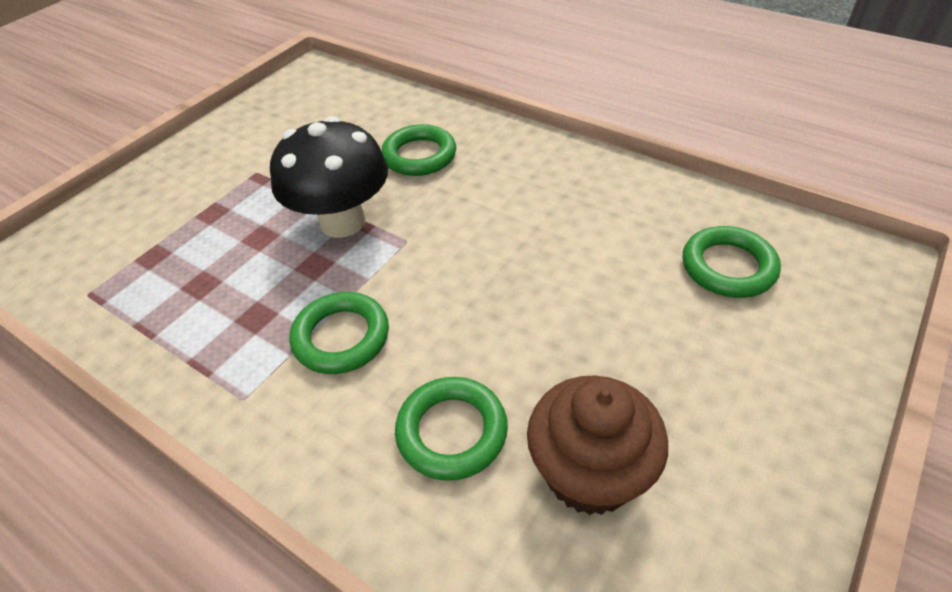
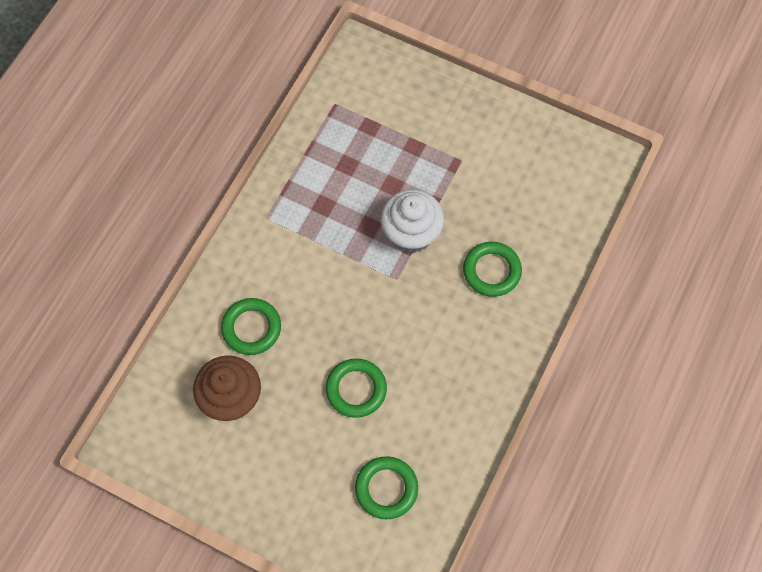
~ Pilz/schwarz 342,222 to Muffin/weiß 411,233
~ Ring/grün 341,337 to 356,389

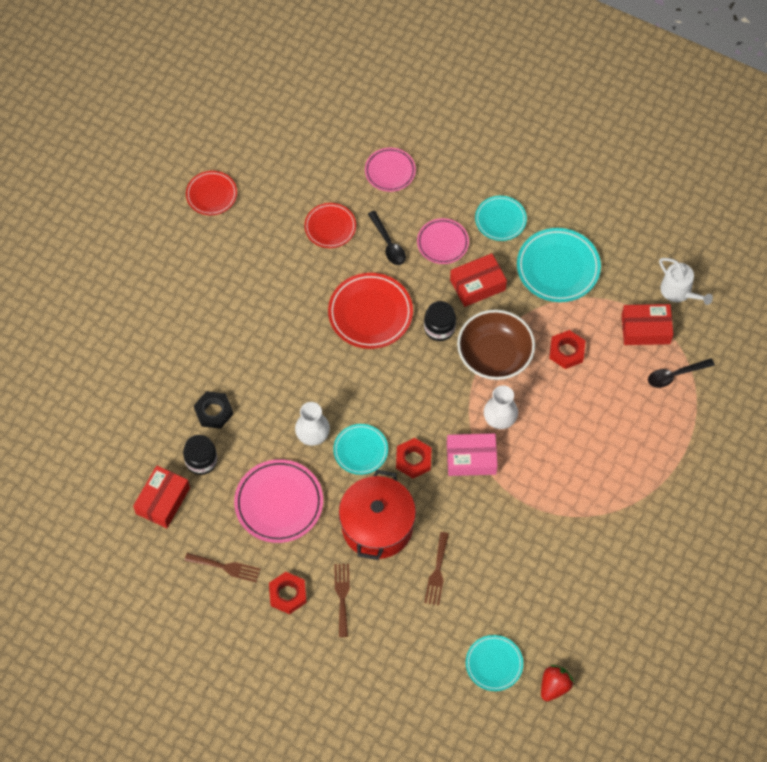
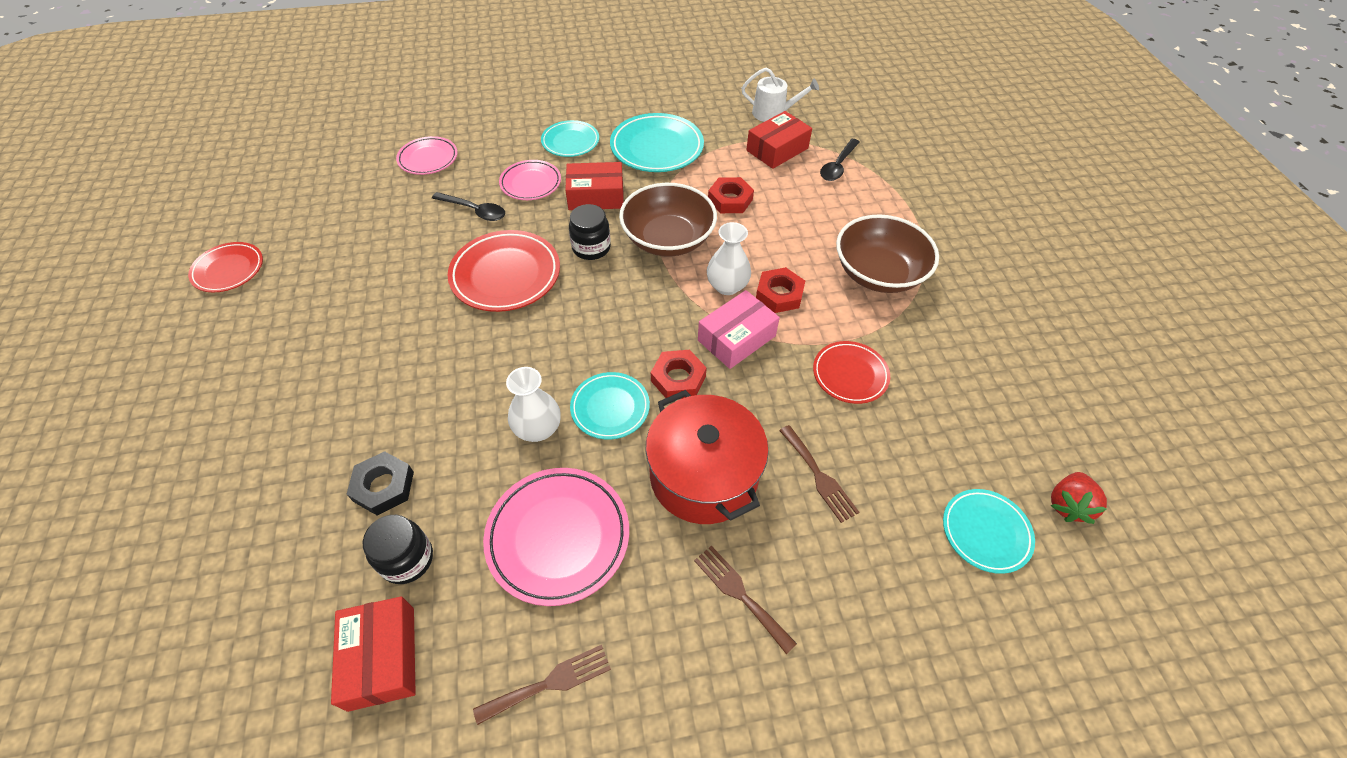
~ Teller/rot 330,227 to 850,375
~ Schachtel/rot 477,285 = 596,196 60 degrees clockwise
~ Sechskantmutter/rot 287,594 to 779,294
~ Erdbeere/rot 554,686 = 1068,505 150 degrees counterclockwise
+ Schüssel/braun 878,273

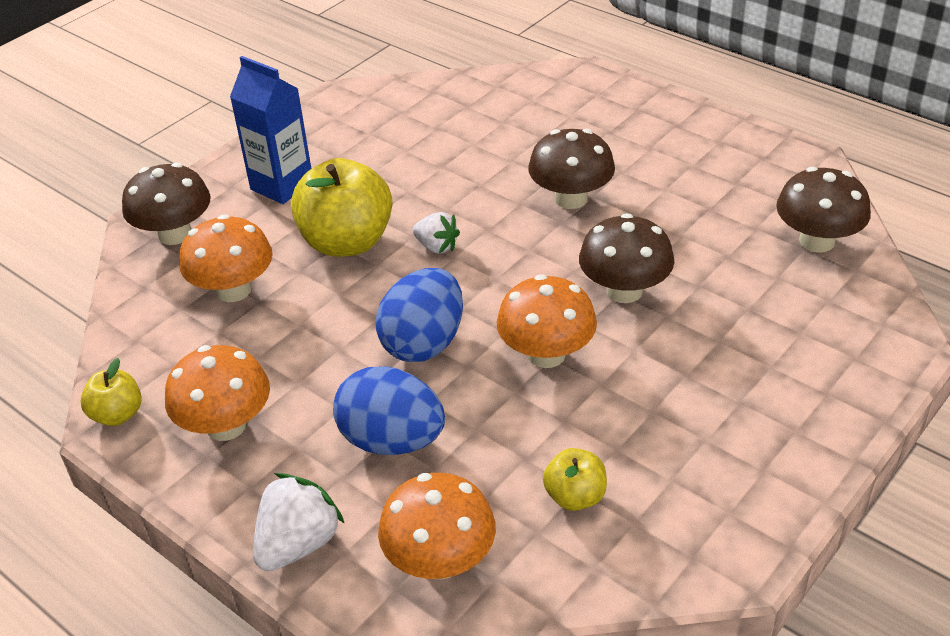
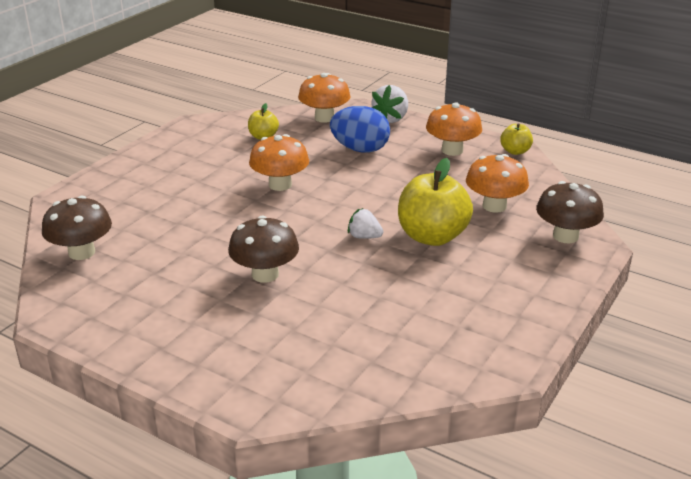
- Getränkekarton/blau 282,185
- Pilz/braun 624,291
- Ei/blau 424,343

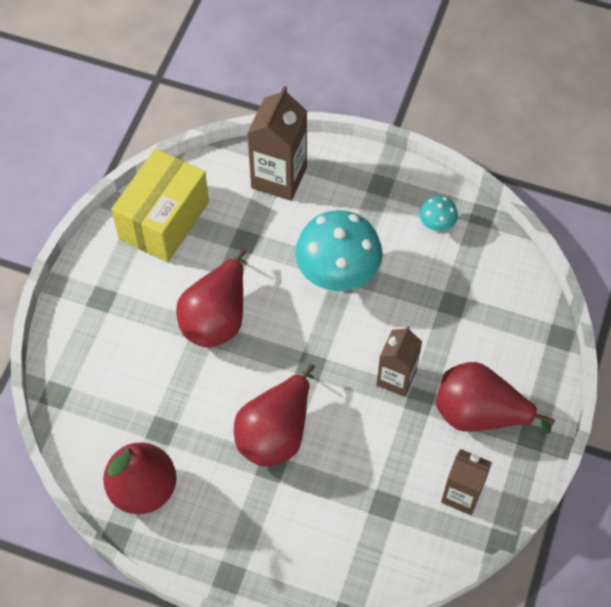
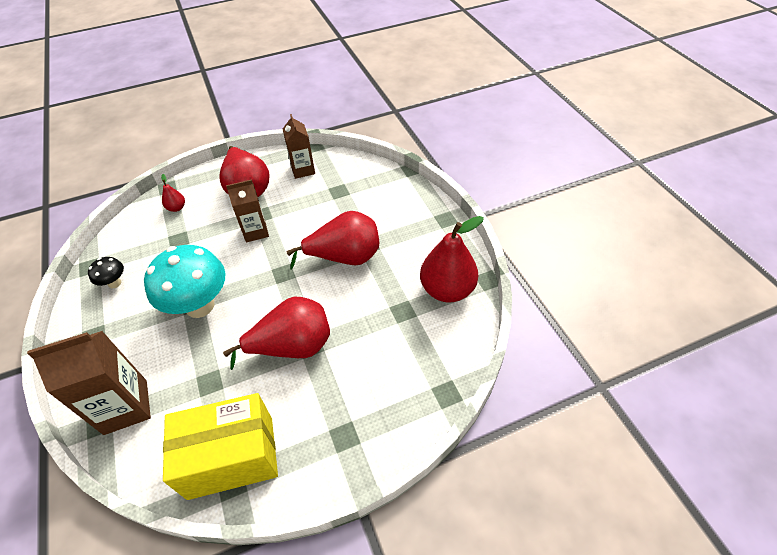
~ Pilz/türkis 436,225 to Pilz/schwarz 114,283
+ Birne/rot 177,208

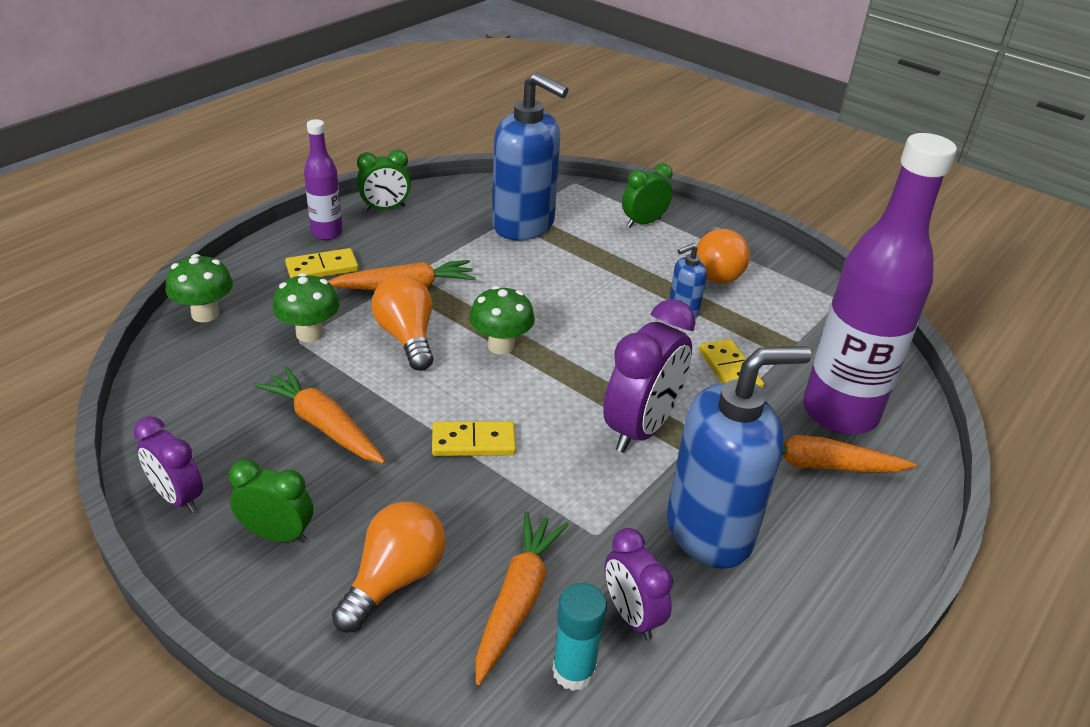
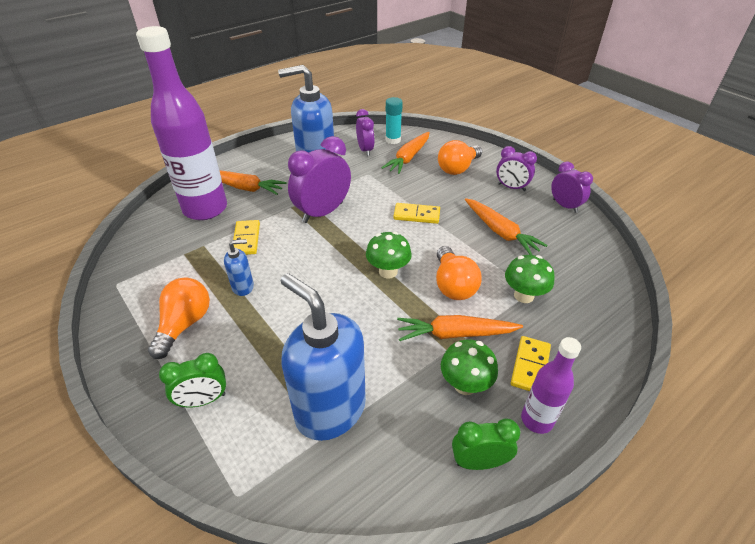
~ Dominostein/gelb 322,268 = 530,366 60 degrees counterclockwise
~ Pilz/grün 205,314 to 465,385
~ Wecker/grün 277,534 to Wecker/lila 511,187

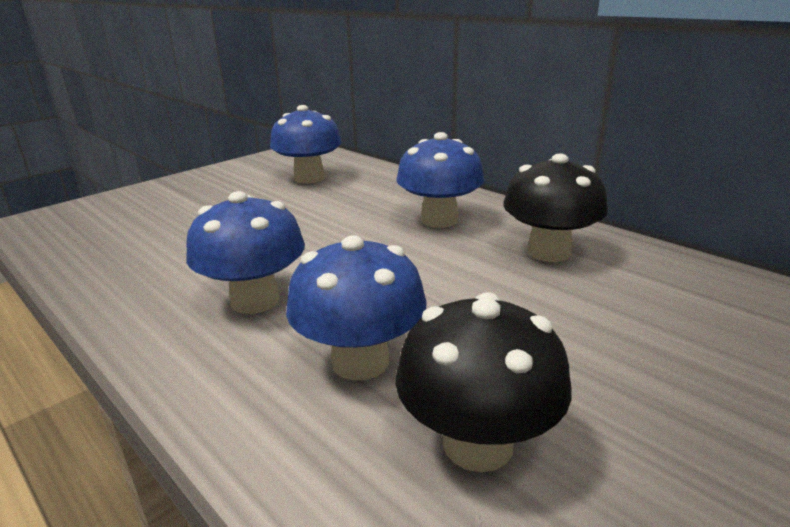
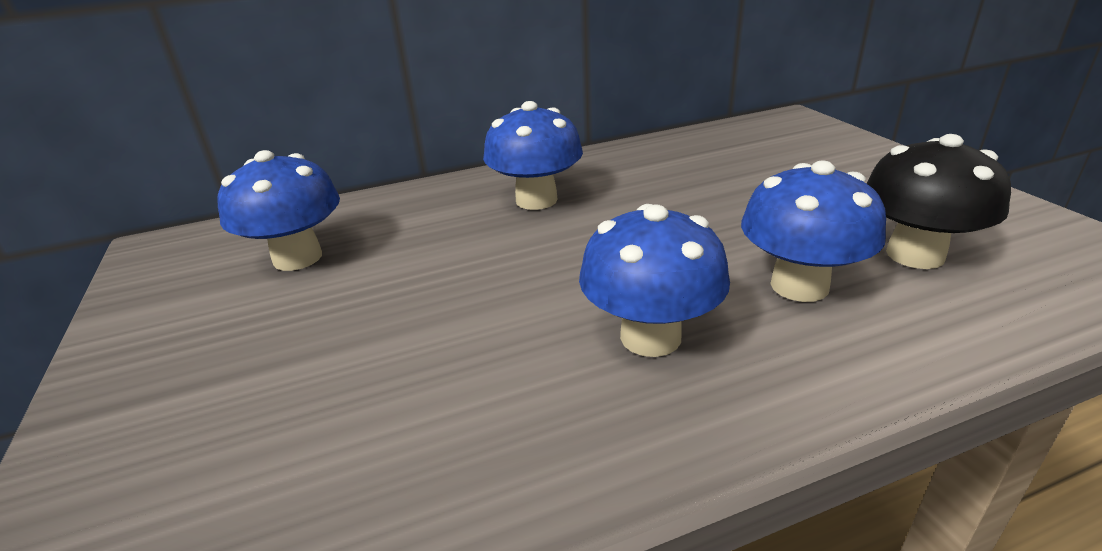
- Pilz/schwarz 548,252

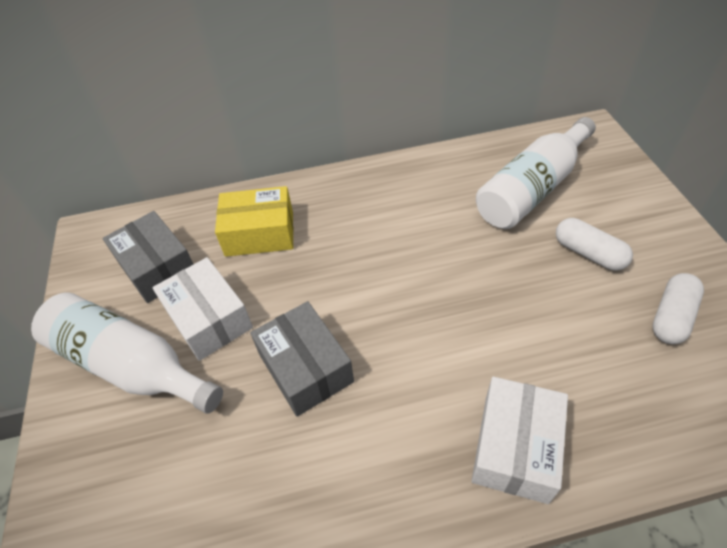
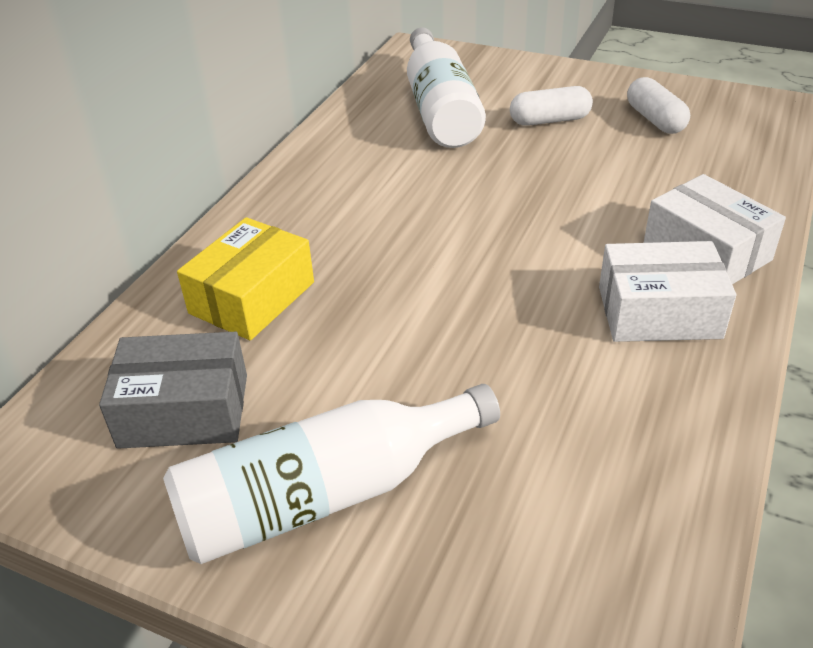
~ Schachtel/weiß 209,319 to 659,312
- Schachtel/grau 305,368

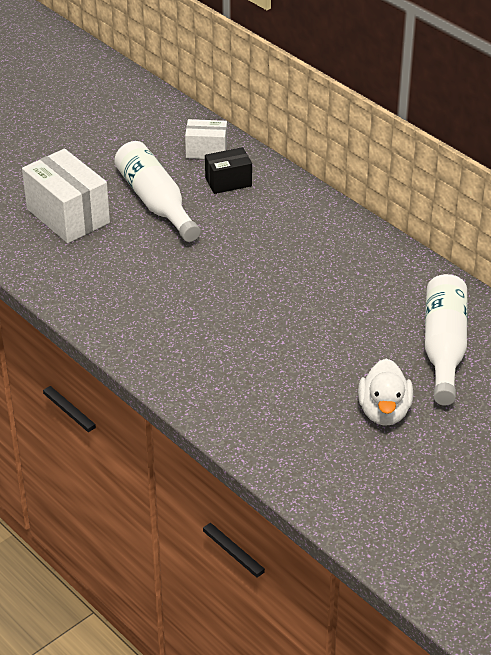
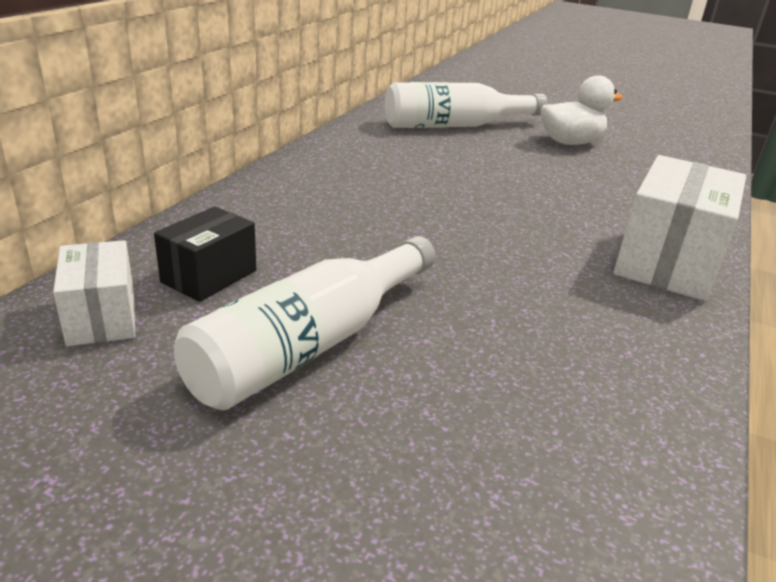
~ Schachtel/schwarz 228,182 = 209,276 75 degrees clockwise
~ Schachtel/weiß 68,216 to 667,262

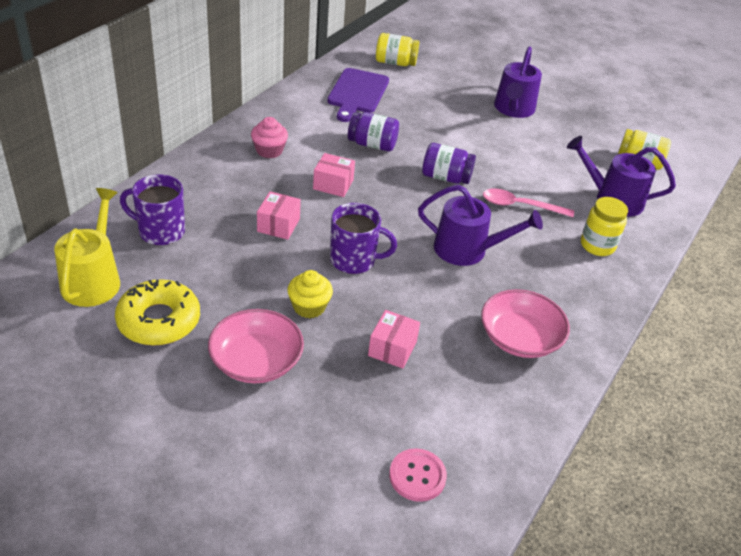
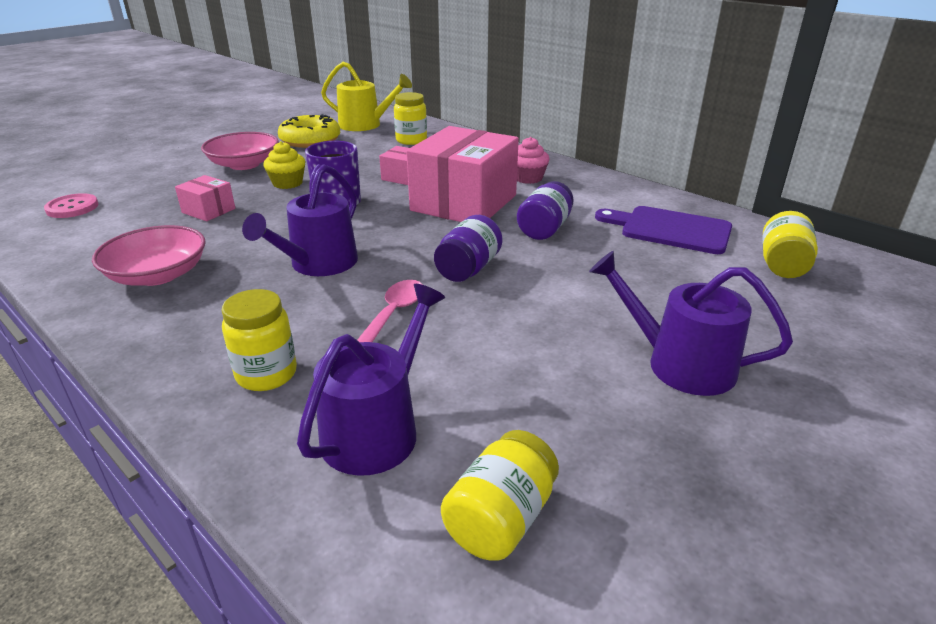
~ Schachtel/rosa 333,184 = 464,203 x2.24
~ Tasse/lila 160,231 to Einmachglas/gelb 411,140

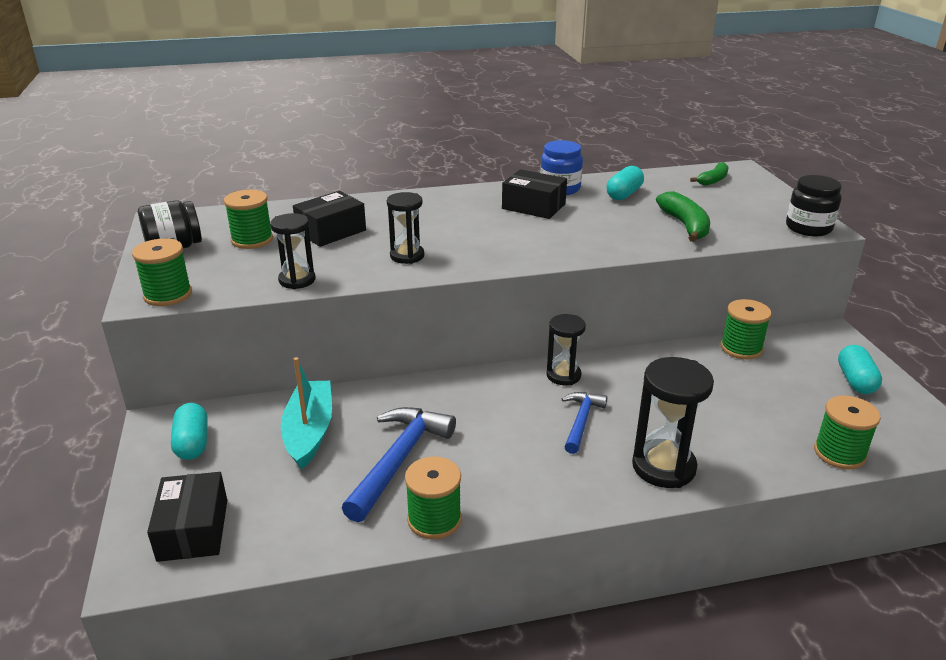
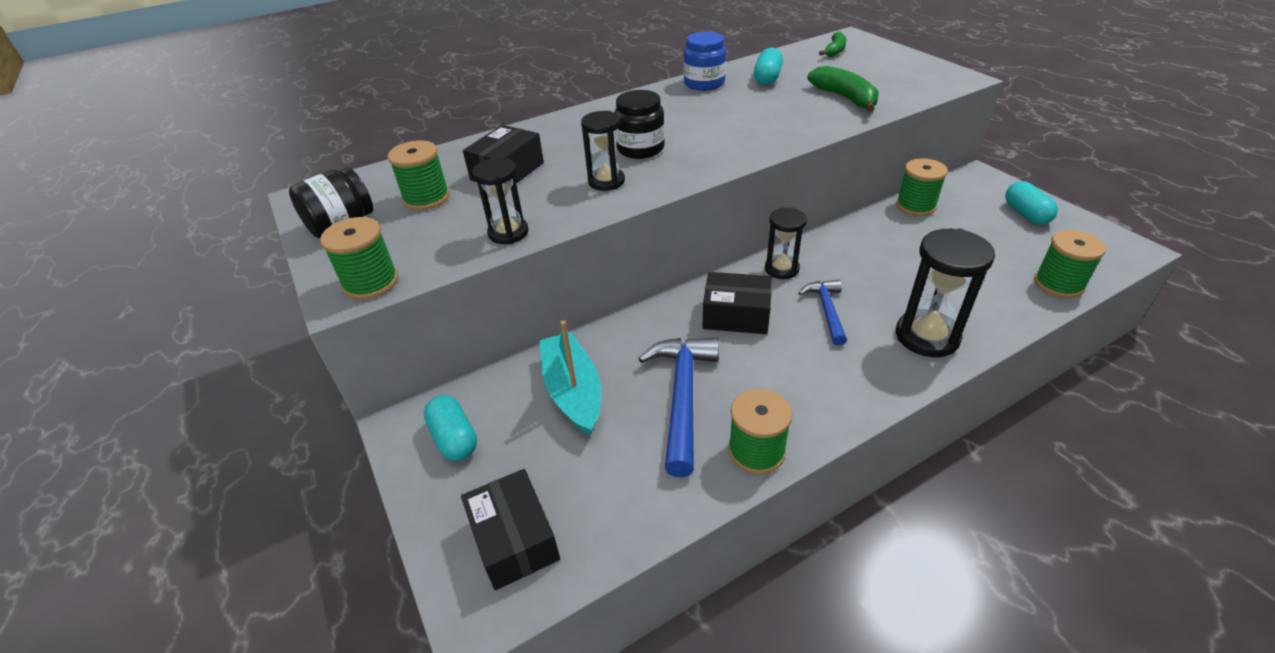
~ Schachtel/schwarz 533,206 to 736,315
~ Einmachglas/schwarz 808,228 to 640,149

